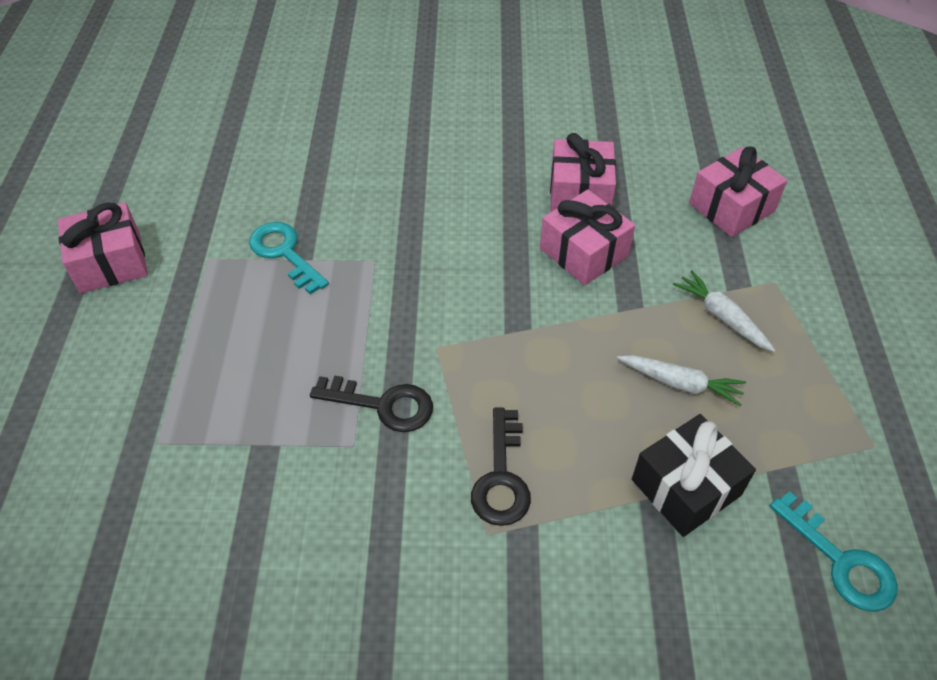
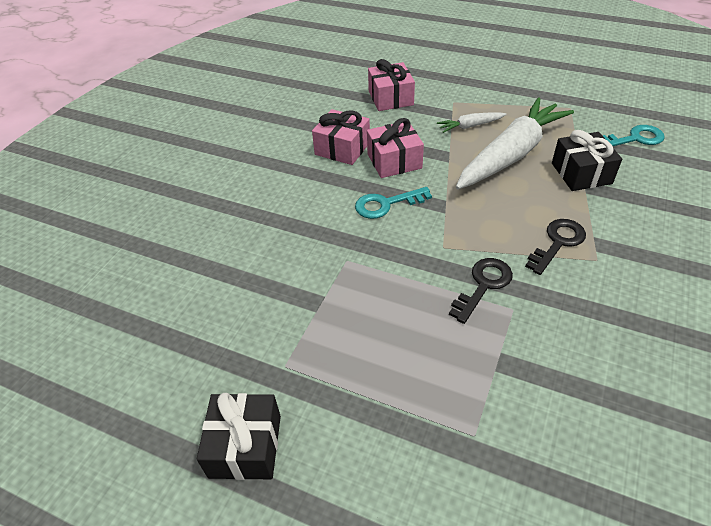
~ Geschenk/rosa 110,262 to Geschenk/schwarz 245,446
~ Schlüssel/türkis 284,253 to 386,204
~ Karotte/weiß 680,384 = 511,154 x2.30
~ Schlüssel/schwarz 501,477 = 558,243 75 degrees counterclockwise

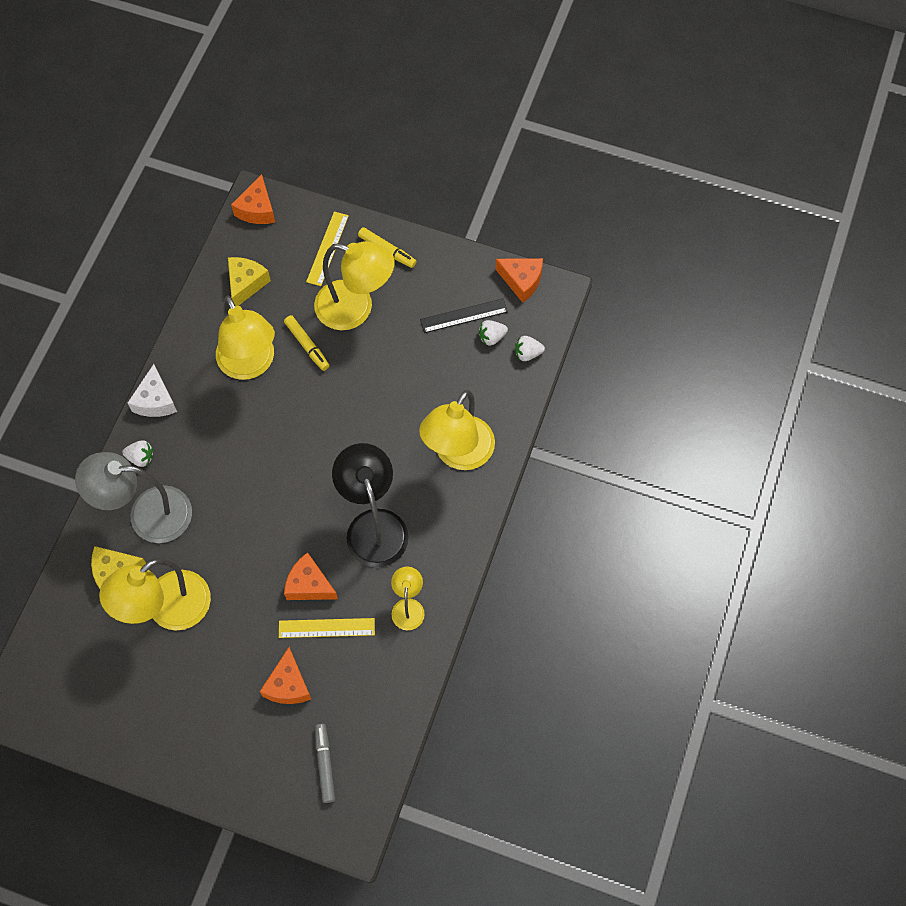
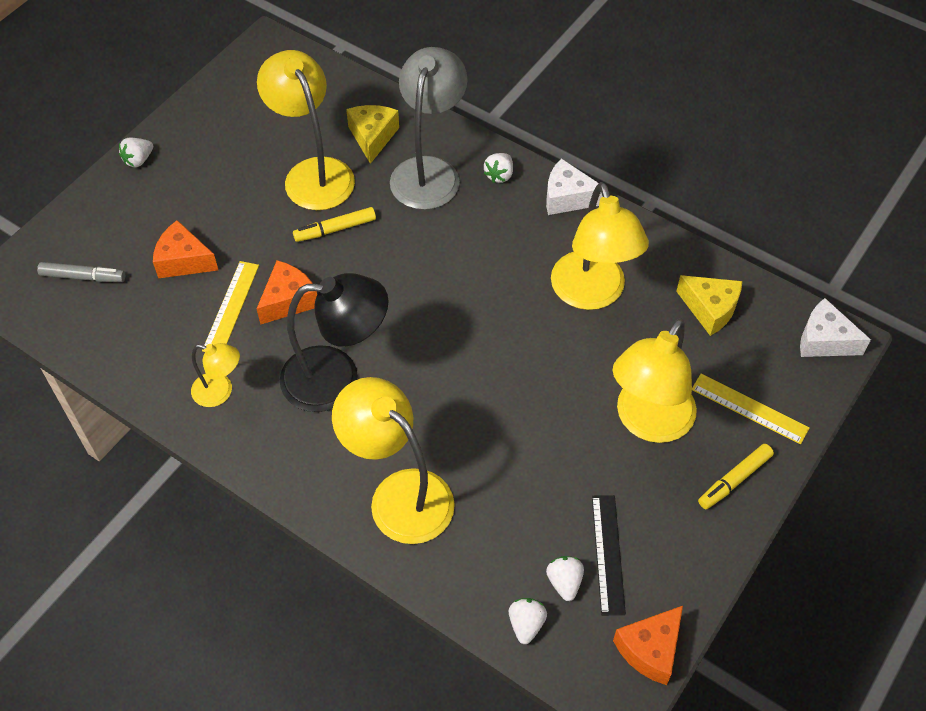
~ Käse/orange 257,209 to Käse/weiß 824,340
~ Lampe/gelb 250,365 = 592,294 90 degrees counterclockwise
~ Filzstift/gelb 307,345 to 335,229
+ Erdbeere/weiß 138,160

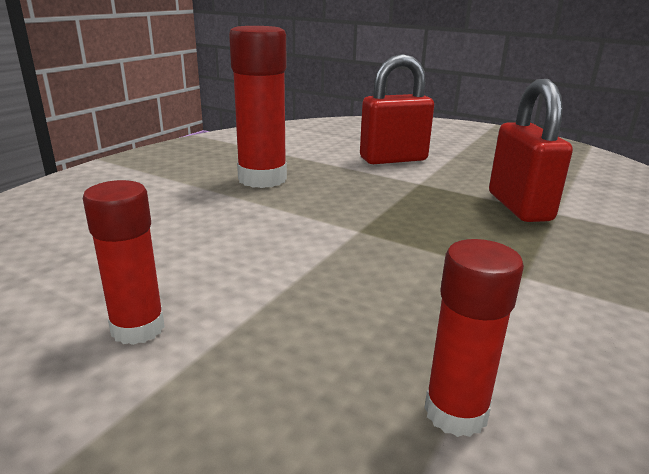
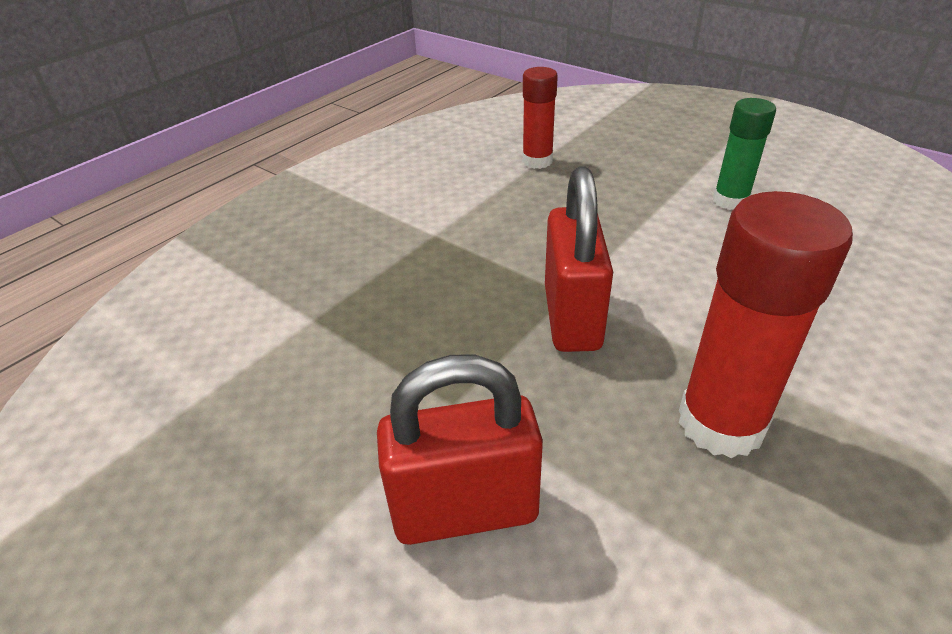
~ Vorhängeschloss/rot 519,207 to 572,318
~ Klebestift/rot 138,328 to Klebestift/grün 730,201

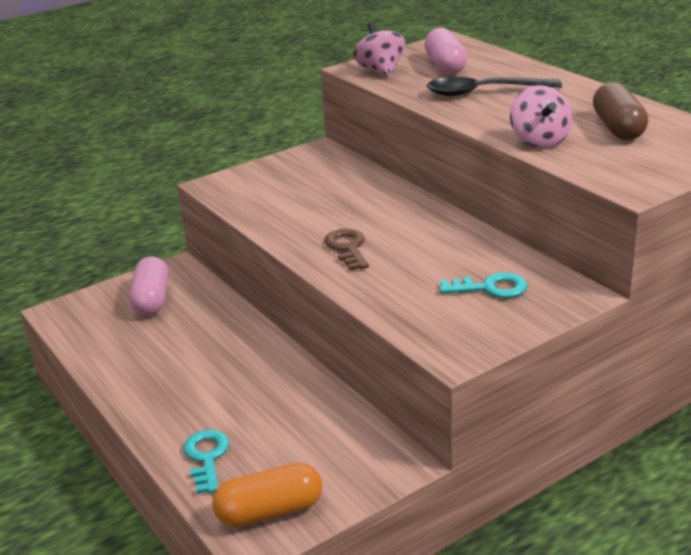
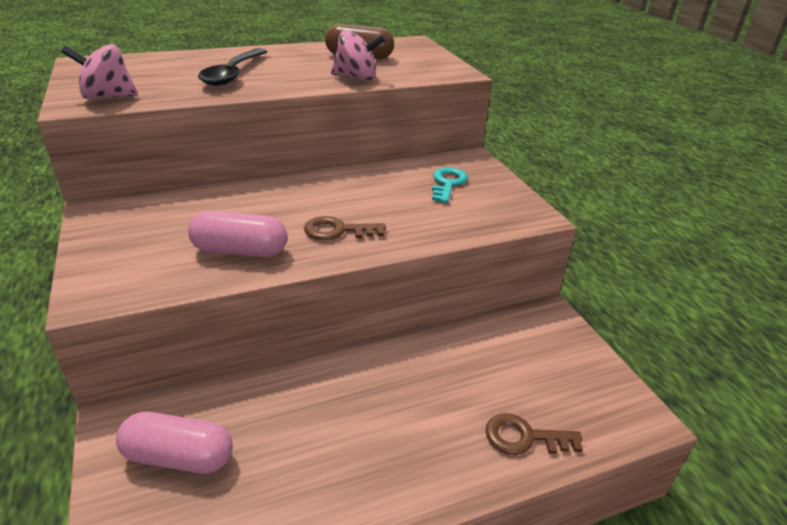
~ Kapsel/rosa 445,66 to 240,251
~ Schlüssel/türkis 207,457 to Schlüssel/braun 524,437
- Kapsel/orange 269,511

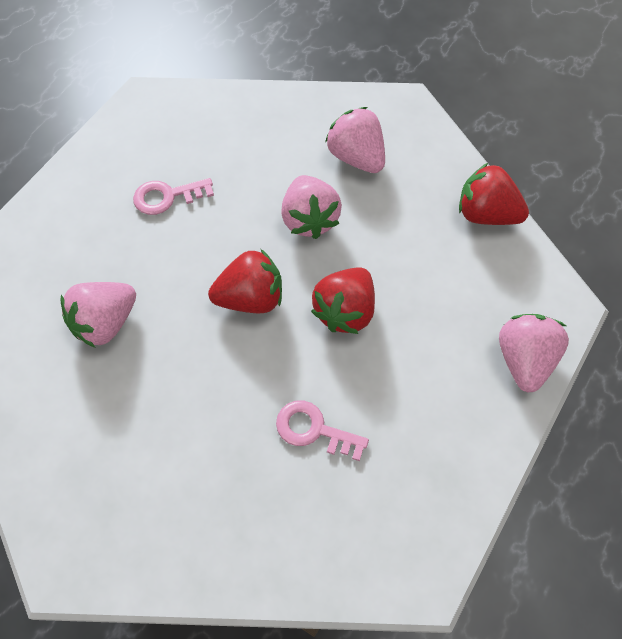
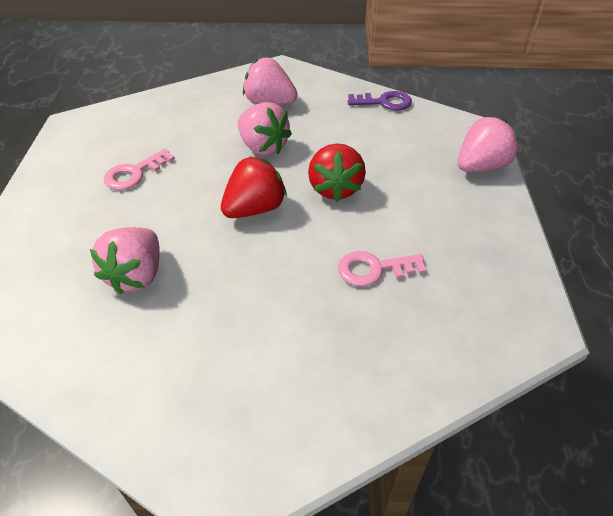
~ Erdbeere/rot 486,214 to Schlüssel/lila 384,102
~ Erdbeere/rosa 524,360 = 481,166 75 degrees clockwise

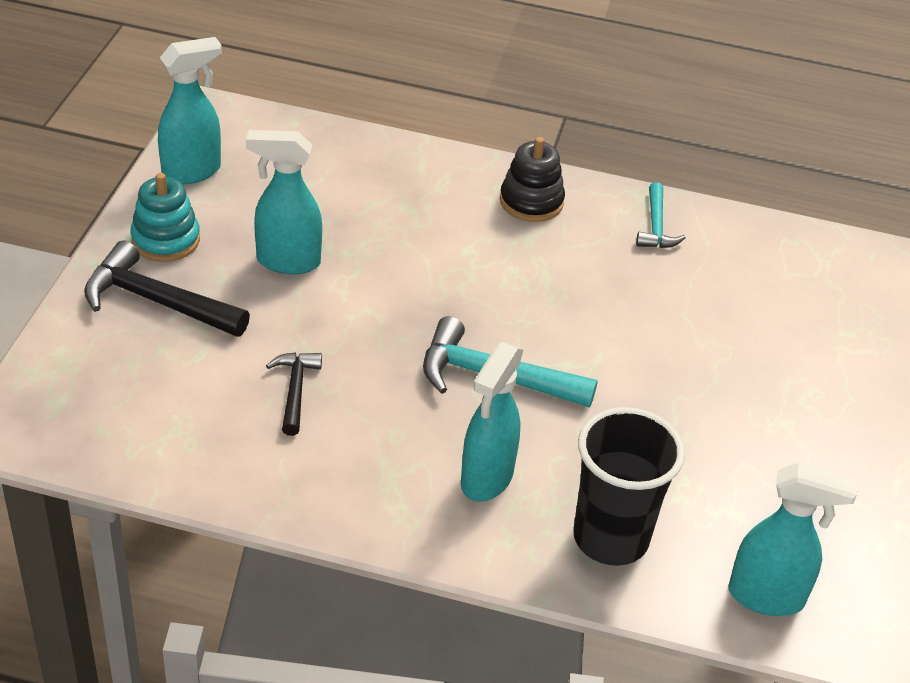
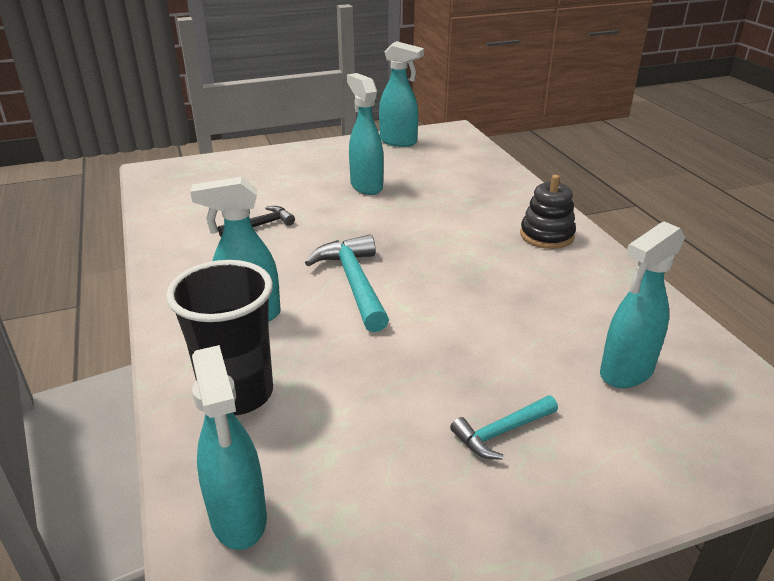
- Stapelspielzeug/türkis 165,240
~ Hammer/türkis 656,226 to 501,432
- Hammer/schwarz 157,301
+ Sprühflasche/türkis 625,372

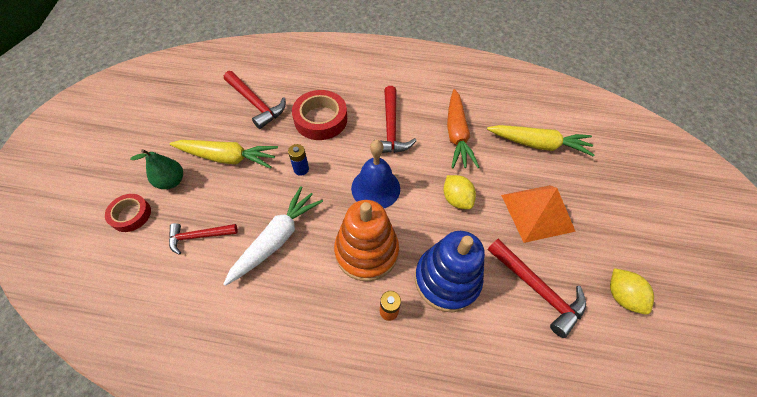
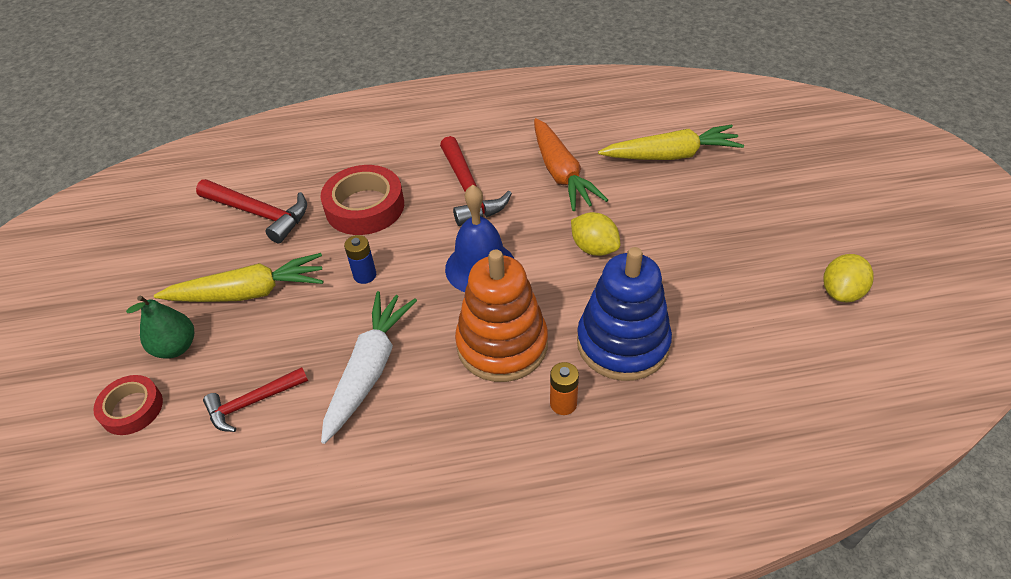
- Pyramide/orange 537,212
- Hammer/rot 537,289
~ Zitrone/gelb 621,296 = 841,292 75 degrees clockwise

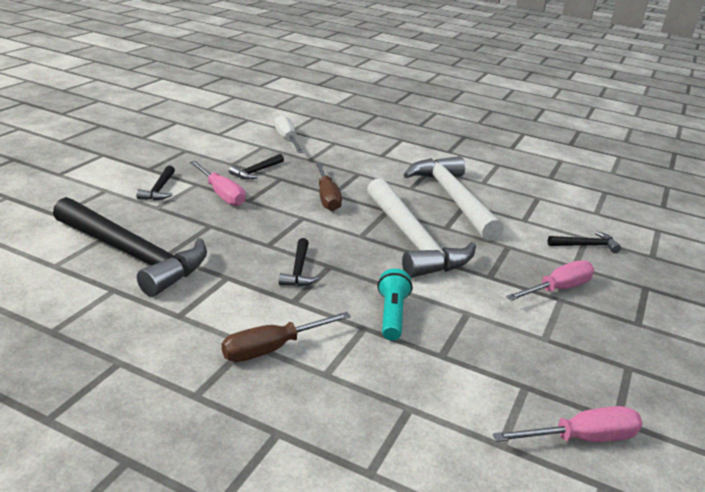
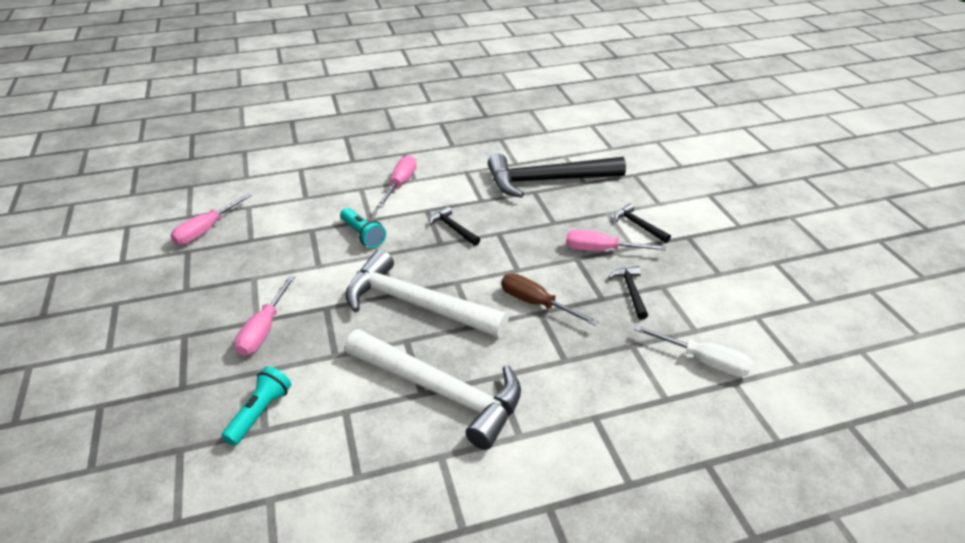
~ Hammer/schwarz 586,245 to Taschenlampe/türkis 260,413
~ Schraubenzieher/braun 272,348 to Schraubenzieher/rosa 400,184

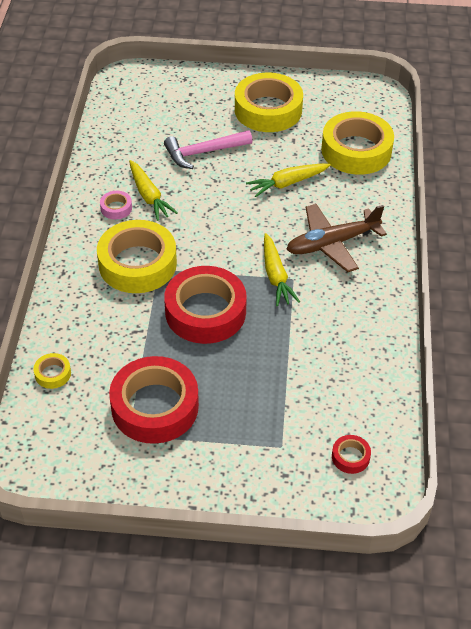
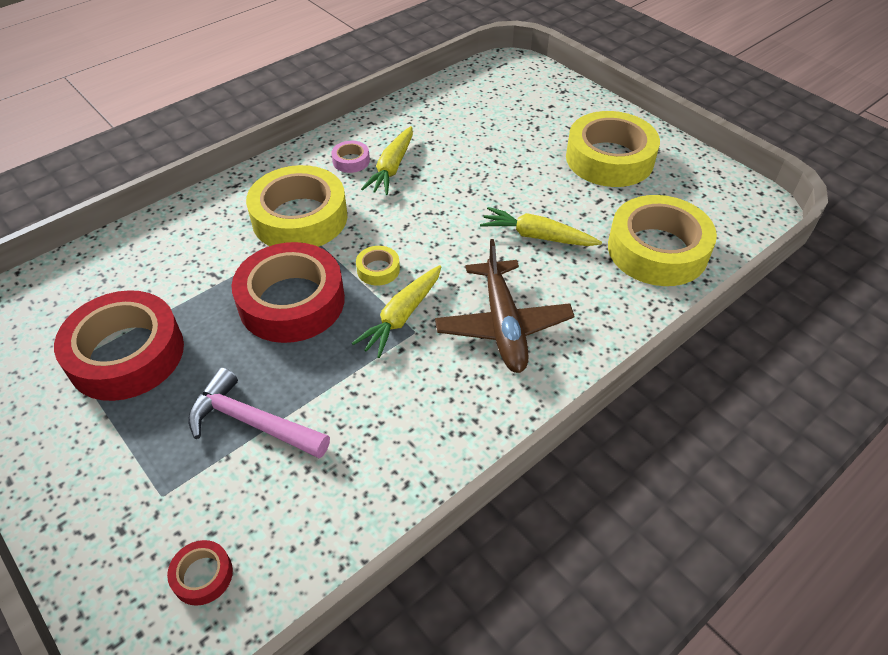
~ Hammer/rosa 203,152 to 252,422
~ Flugzeug/braun 332,243 = 503,325 120 degrees counterclockwise
~ Klebeband/gelb 53,374 to 378,269

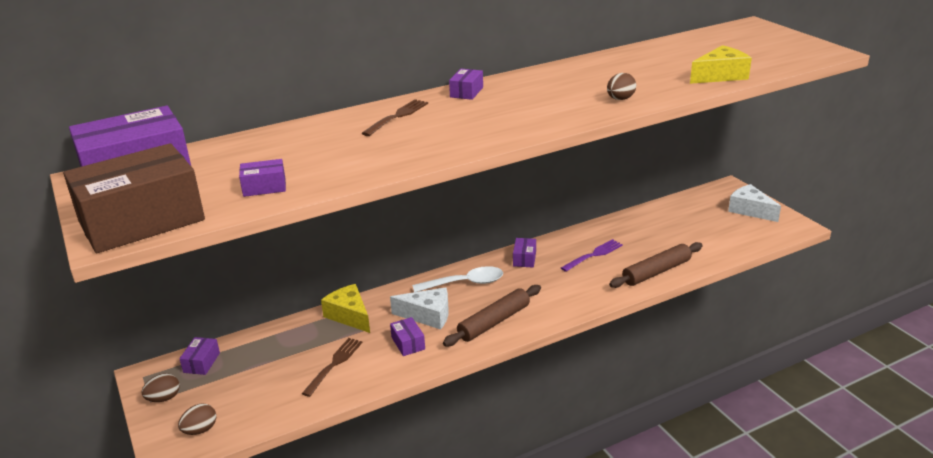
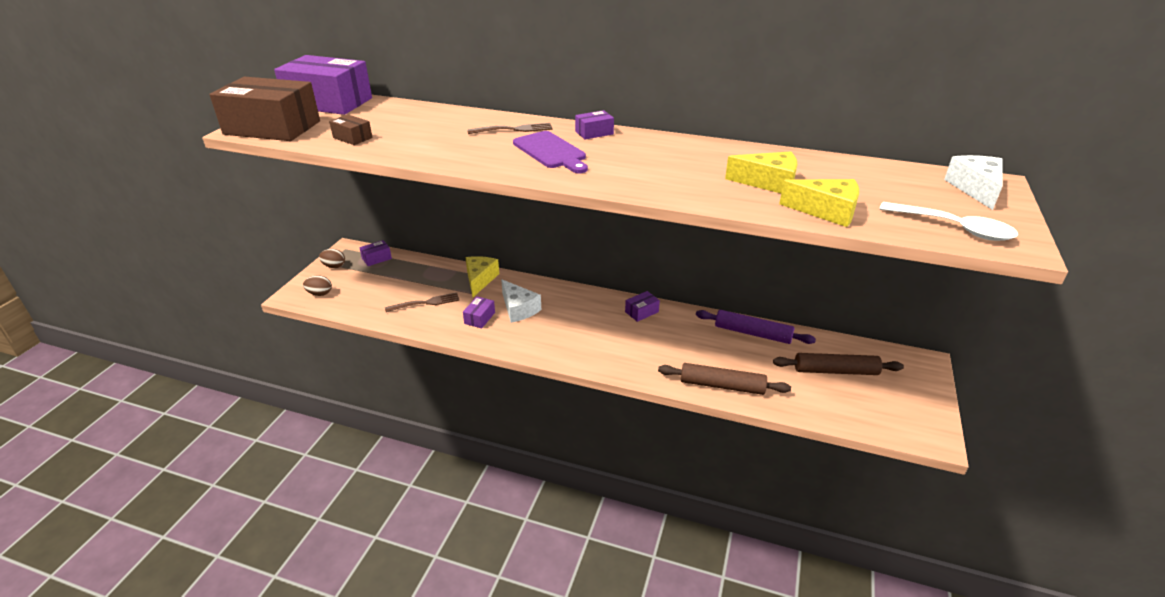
- Ei/braun 620,99
~ Schachtel/lila 264,187 to Schachtel/braun 352,138
~ Käse/weiß 750,210 to 975,189
- Gabel/lila 593,255
~ Löffel/weiß 465,283 to 954,228
~ Nudelholz/braun 494,322 to 835,371
+ Schneidebrett/lila 551,152
+ Käse/gelb 768,183
+ Nudelholz/lila 752,333

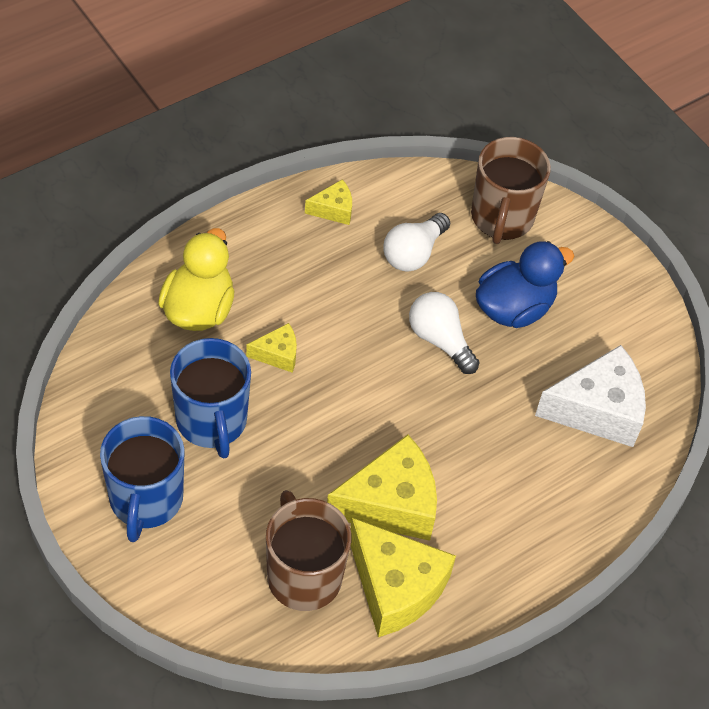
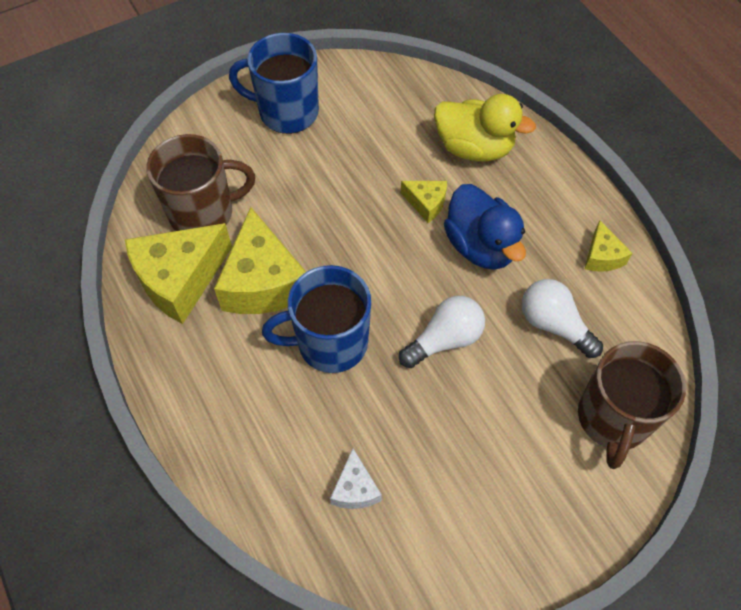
~ Tasse/braun 501,218 = 613,419 90 degrees counterclockwise
~ Ente/blau 514,308 to 481,246
~ Käse/gelb 277,354 = 426,203 60 degrees counterclockwise
~ Tasse/blau 212,422 to 330,343
~ Käse/weiß 597,409 = 355,489 x0.49

